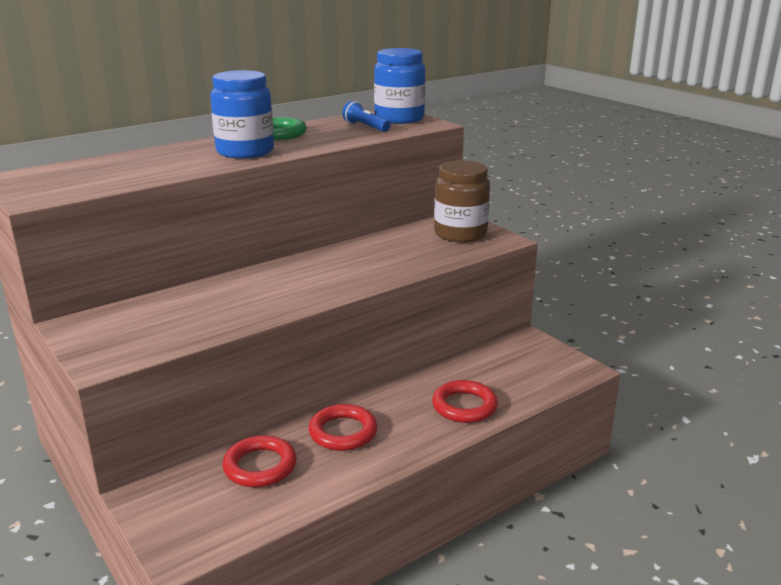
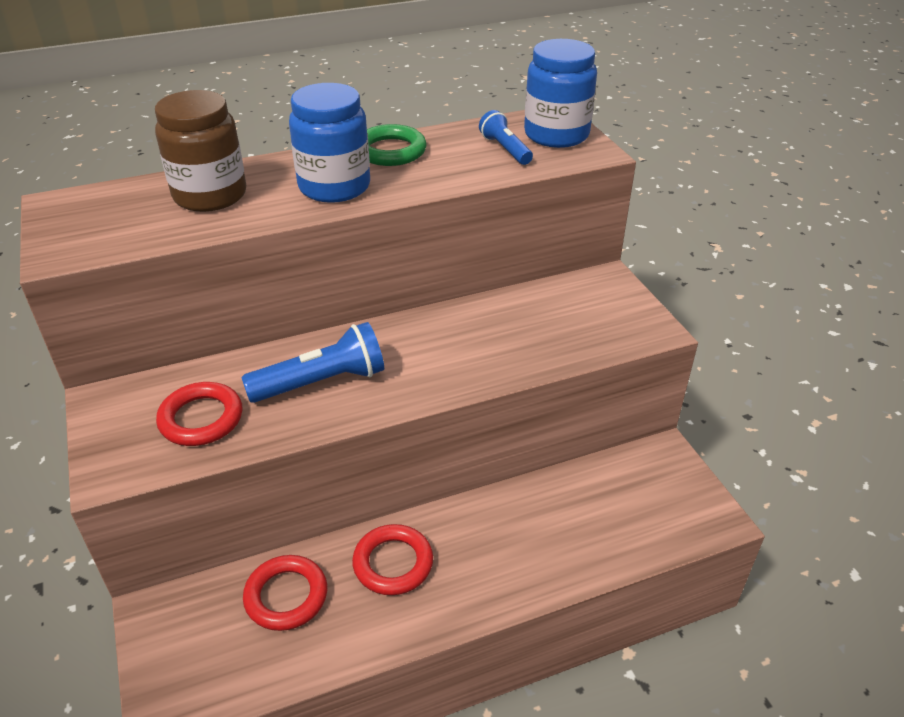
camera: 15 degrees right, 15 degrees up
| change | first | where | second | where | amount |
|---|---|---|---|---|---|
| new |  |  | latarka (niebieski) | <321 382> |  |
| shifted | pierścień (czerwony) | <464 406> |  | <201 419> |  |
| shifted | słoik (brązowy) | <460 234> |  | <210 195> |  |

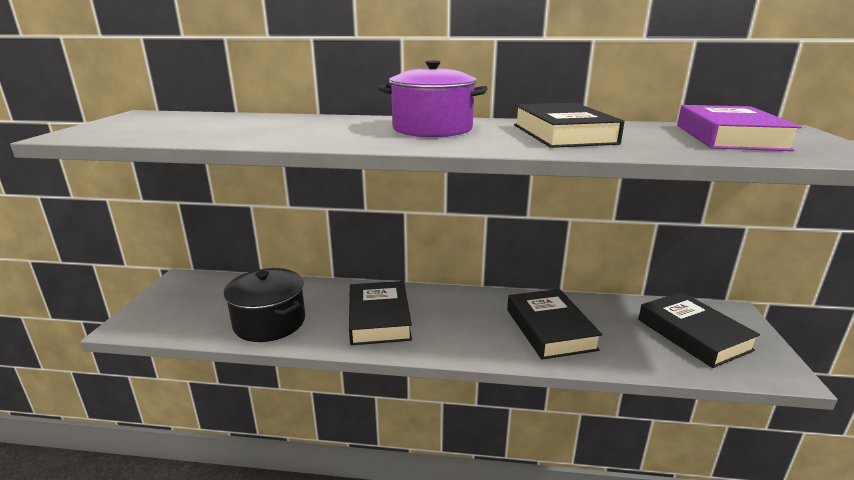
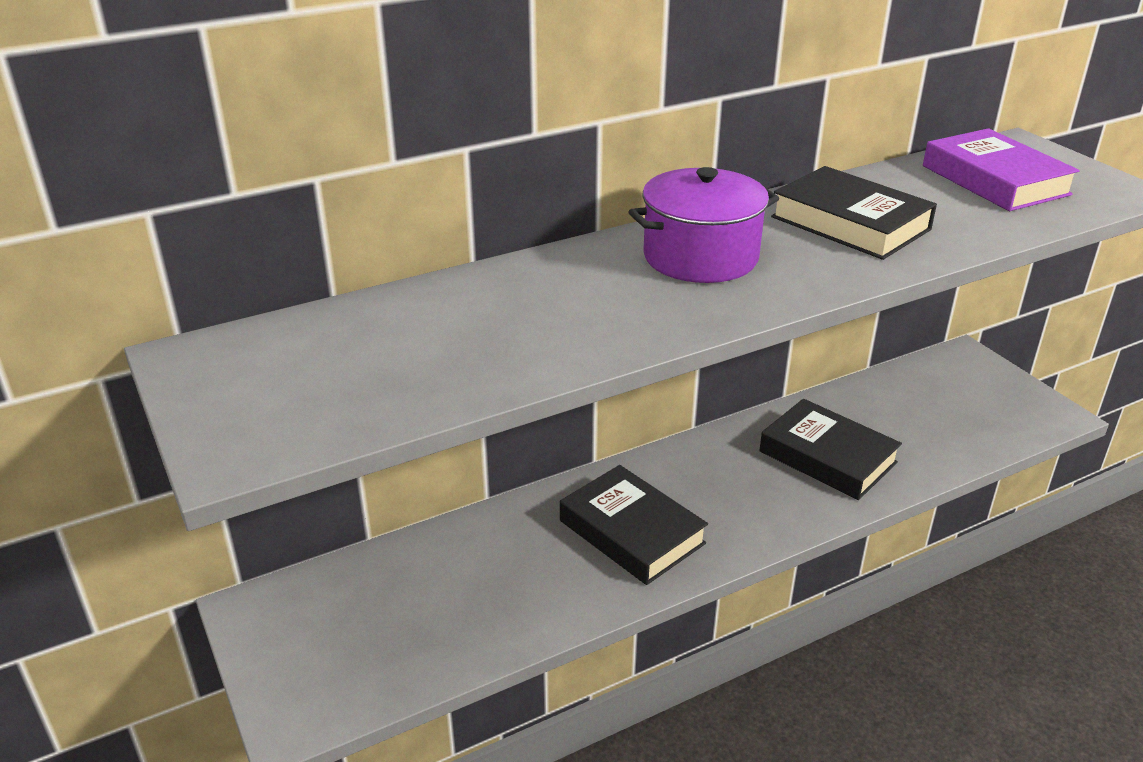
camera: 35 degrees left, 10 degrees up
| change | first | where | second | where | amount |
|---|---|---|---|---|---|
| gone | garnek (czarny) | <269 322> |  |  |  |
| gone | książka (czarny) | <693 334> |  |  |  |

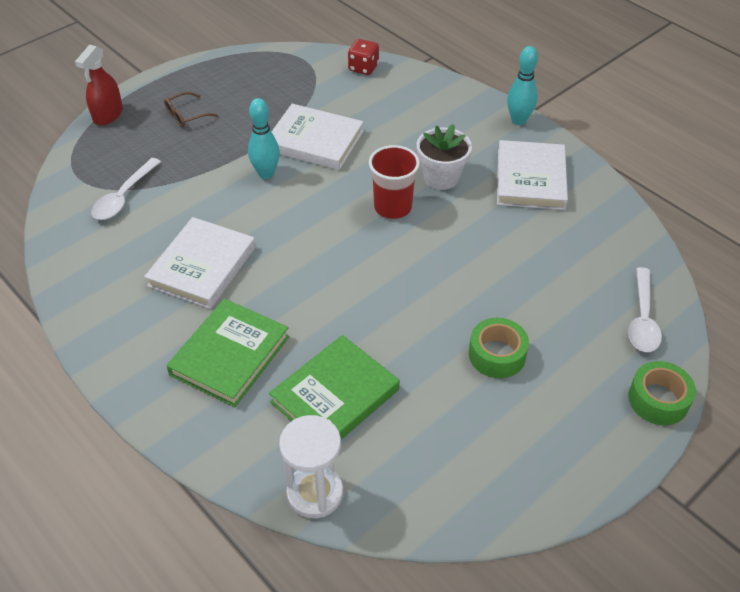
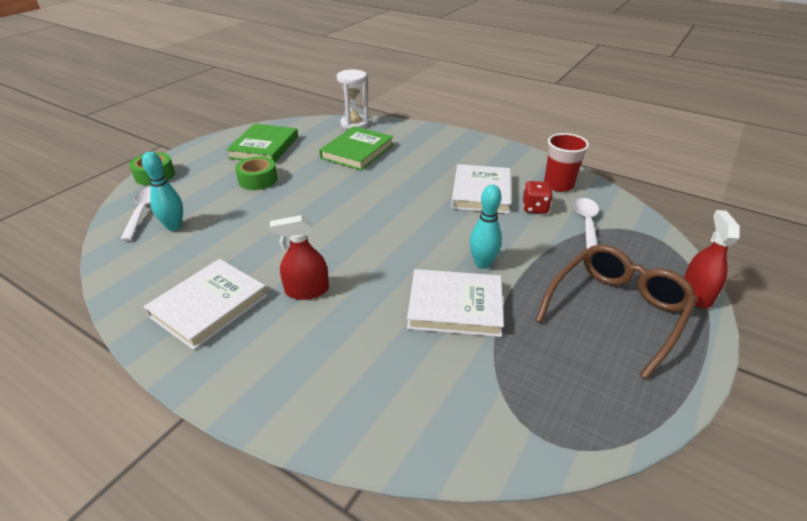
camera: 165 degrees right, 10 degrees down
| change | first | where | second | where | amount |
|---|---|---|---|---|---|
| shifted | książka (zielony) | <230 355> |  | <264 147> |  |
| shifted | kostka do gry (czerwony) | <363 68> |  | <535 208> |  |
| shifted | szklanka (czerwony) | <392 207> |  | <558 185> |  |
| shifted | kręgiel (turkusowy) | <518 120> |  | <174 227> |  |
| swapped | doniczka (biały) | <441 177> | spryskiwacz (czerwony) | <307 291> |  |
| rotated | książka (biały) | <530 179> |  | <209 306> | 45 degrees clockwise |
| scaled | okulary (brązowy) | <186 115> |  | <616 310> | x2.28 |

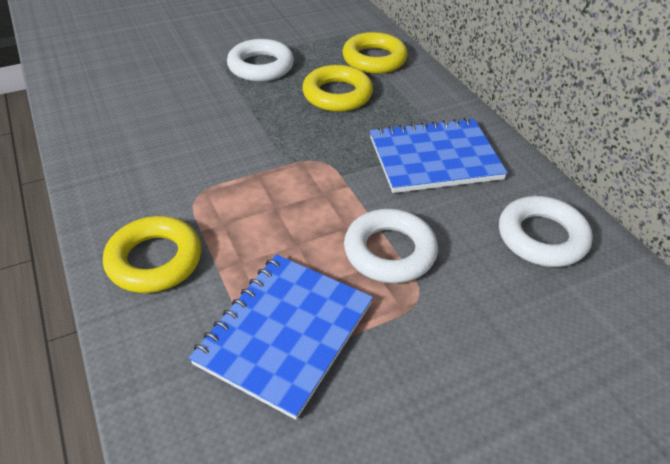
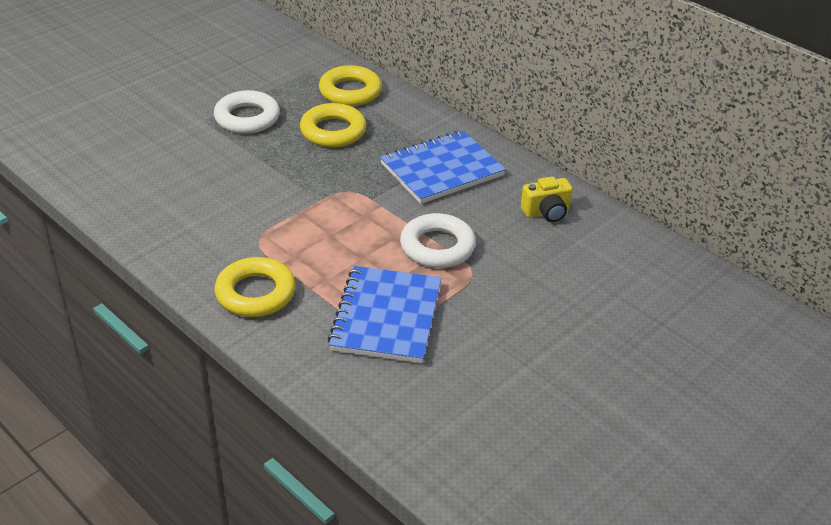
camera: 20 degrees left, 5 degrees down
| change | first | where | second | where | amount |
|---|---|---|---|---|---|
| swapped | pierścień (biały) | <542 237> | aparat fotograficzny (żółty) | <546 212> |  |

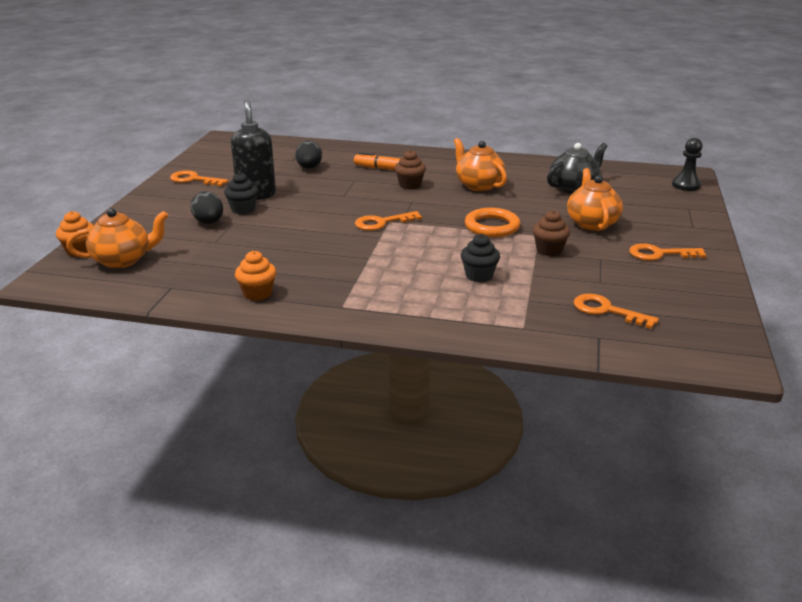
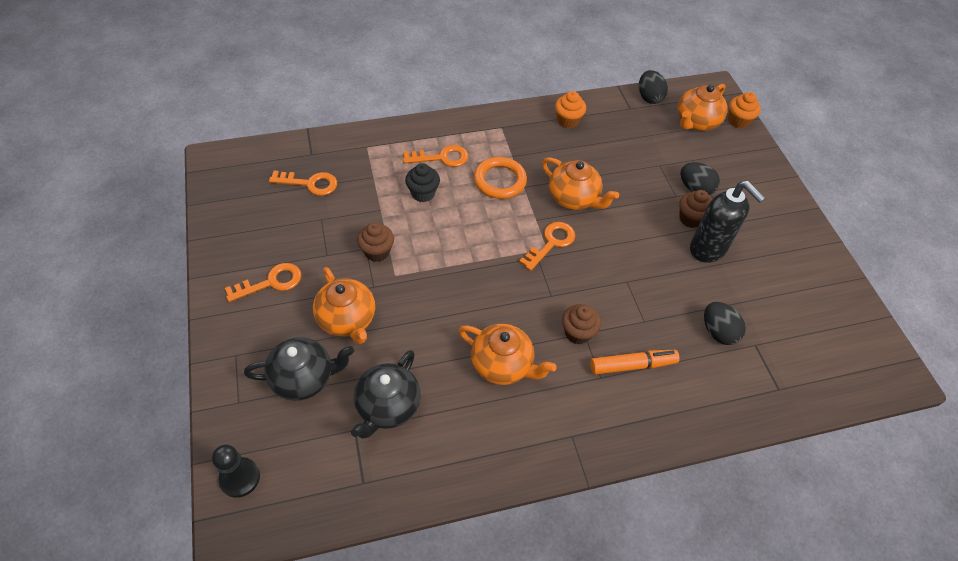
camera: 150 degrees right, 25 degrees up
| change | first | where | second | where | amount |
|---|---|---|---|---|---|
| new |  |  | imbryk (czarny) | <304 378> |  |
| new |  |  | imbryk (pomarańczowy) | <574 198> |  |
| new |  |  | jajko (czarny) | <649 97> |  |
| shifted | klucz (pomarańczowy) | <194 180> |  | <441 158> |  |
| shifted | pierścień (pomarańczowy) | <492 226> |  | <500 181> |  |
| repainted | muffinka (czarny) | <243 209> | muffinka (brązowy) | <690 219> |  |

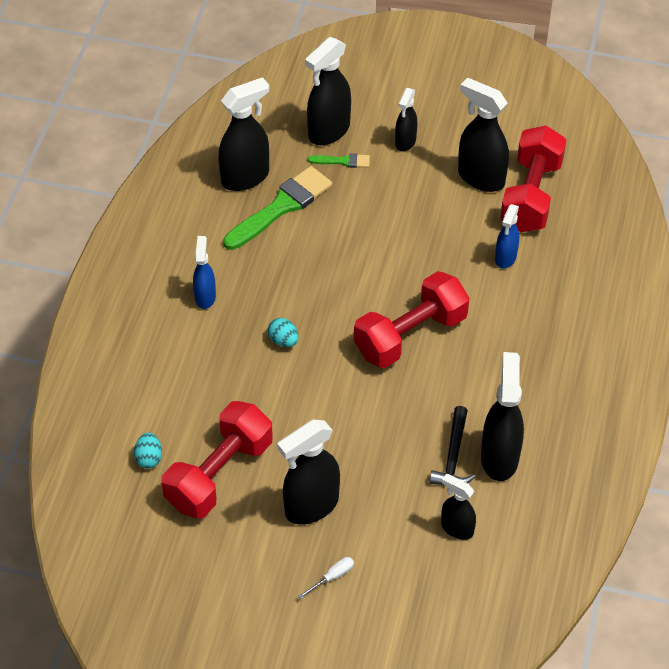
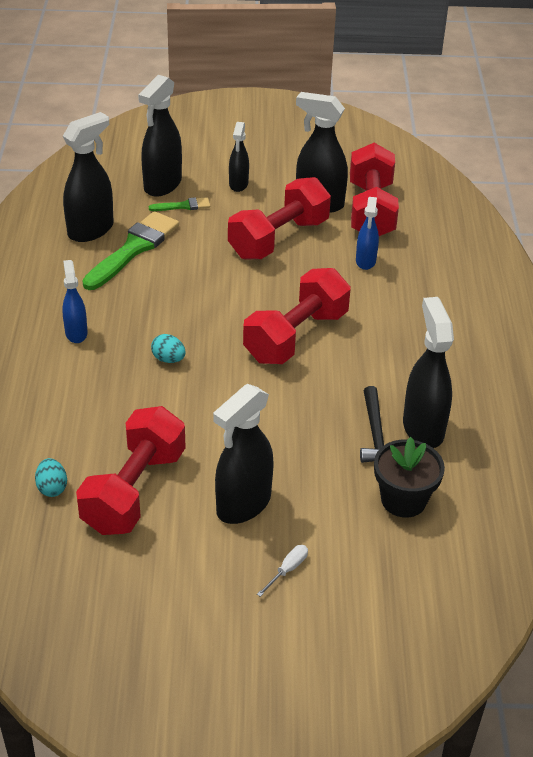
camera: 15 degrees left, 10 degrees down
| change | first | where | second | where | amount |
|---|---|---|---|---|---|
| new |  |  | hantel (czerwony) | <279 239> |  |
| swapped | spryskiwacz (czarny) | <456 528> | doniczka (czarny) | <403 500> |  |

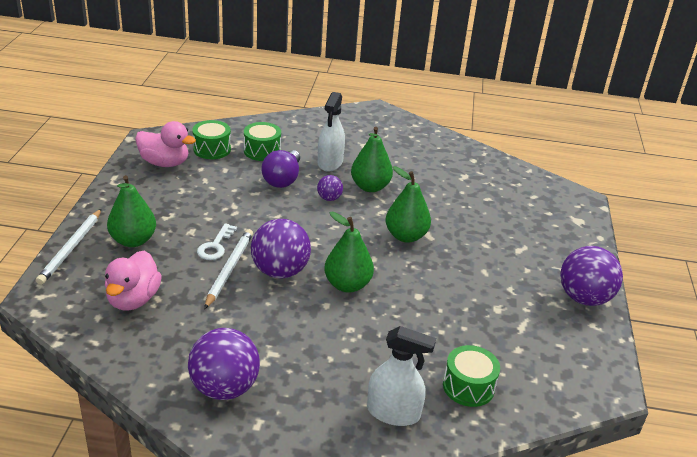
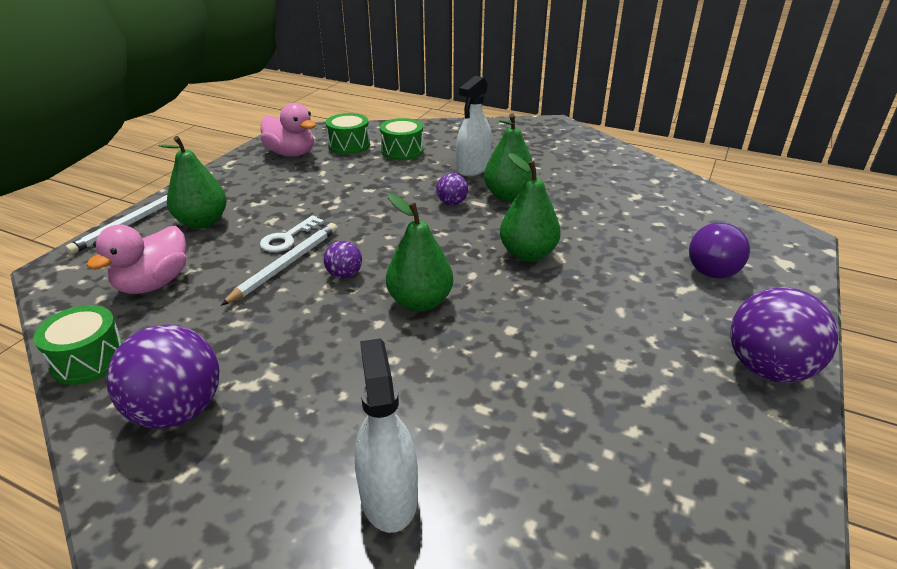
camera: 20 degrees right, 0 degrees up
| change | first | where | second | where | amount |
|---|---|---|---|---|---|
| shifted | żarówka (fioletowy) | <282 179> |  | <715 266> |  |
| shifted | bęben (zielony) | <468 386> |  | <89 360> |  |
| rotated | spryskiwacz (biały) | <393 412> |  | <389 496> | 135 degrees counterclockwise |
| scaled | piłka (fioletowy) | <280 271> |  | <344 275> | x0.50 |

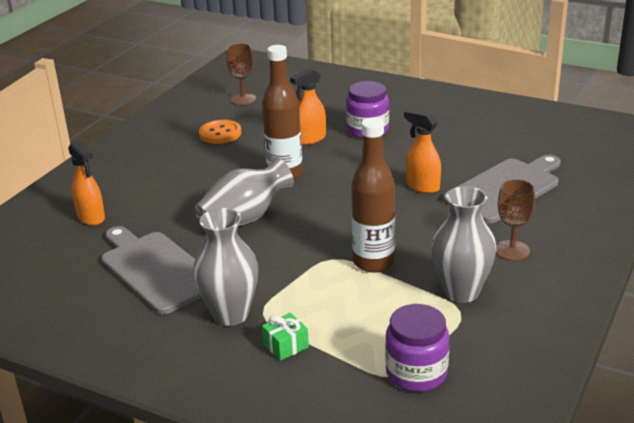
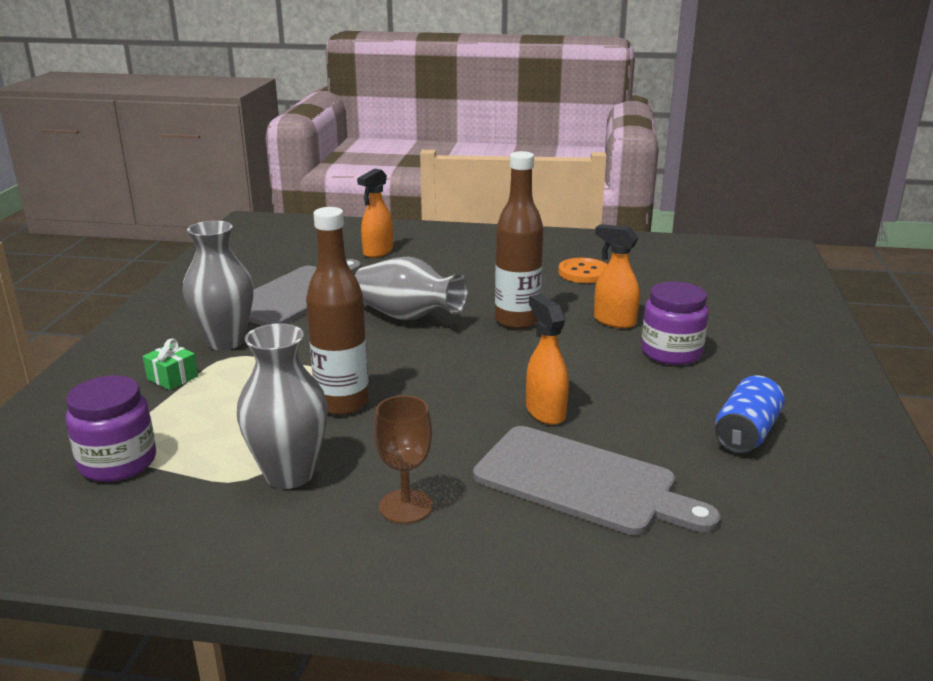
camera: 70 degrees right, 5 degrees down
| change | first | where | second | where | amount |
|---|---|---|---|---|---|
| gone | kielich (brązowy) | <243 99> |  |  |  |
| new |  |  | puszka (niebieski) | <746 433> |  |
| rotated | spryskiwacz (pomarańczowy) | <422 186> |  | <545 412> | 45 degrees counterclockwise |

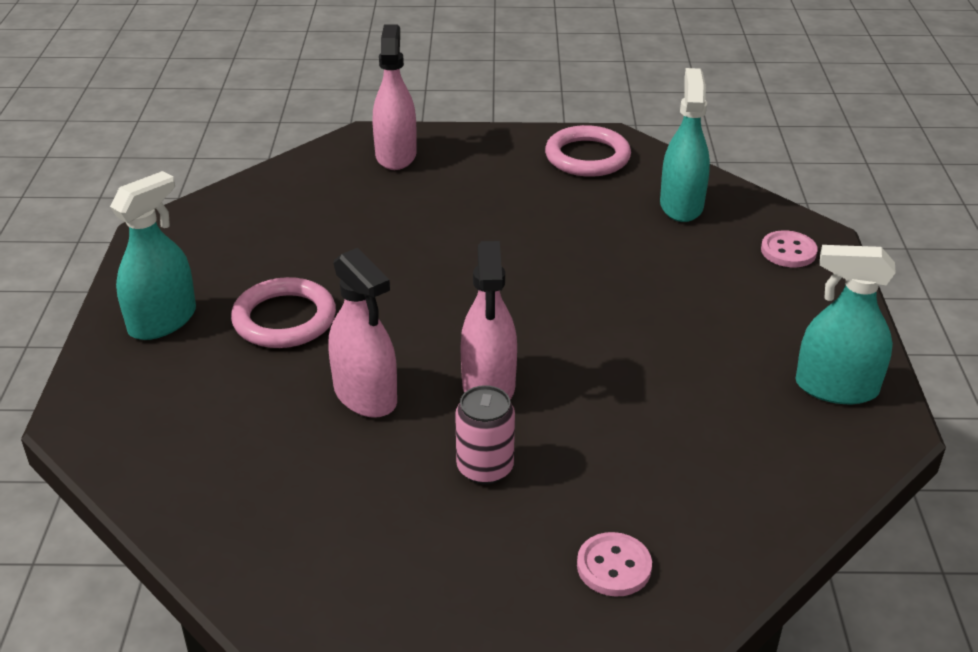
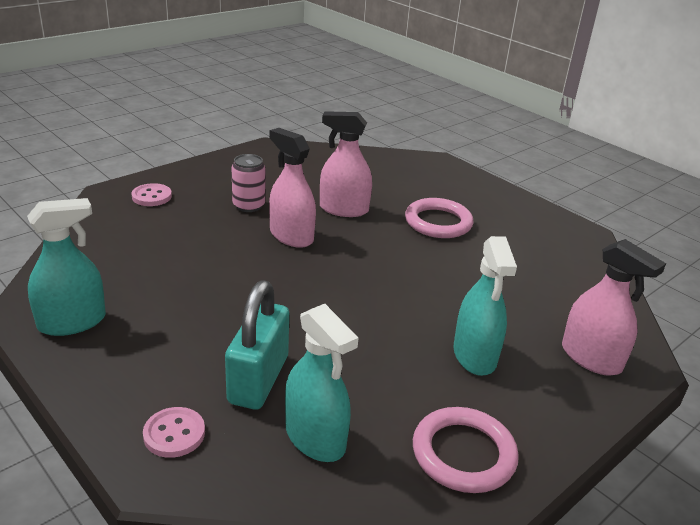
camera: 135 degrees right, 5 degrees down
| change | first | where | second | where | amount |
|---|---|---|---|---|---|
| new |  |  | kłódka (turkusowy) | <258 379> |  |
| shifted | spryskiwacz (turkusowy) | <162 321> |  | <474 355> |  |

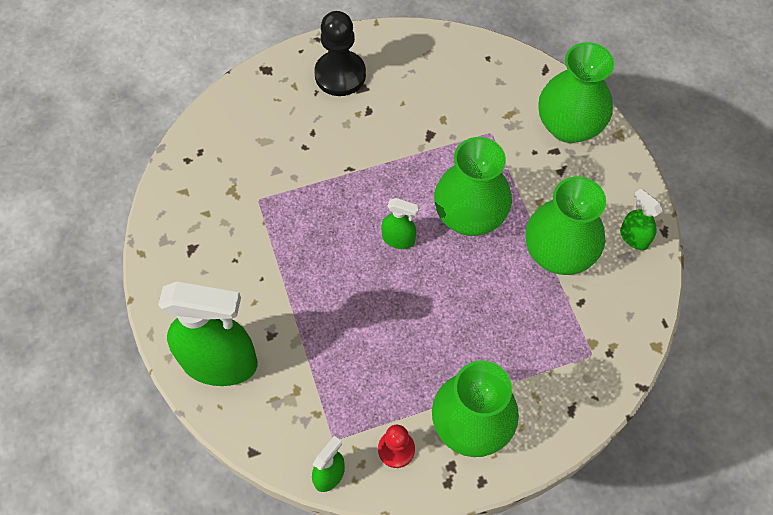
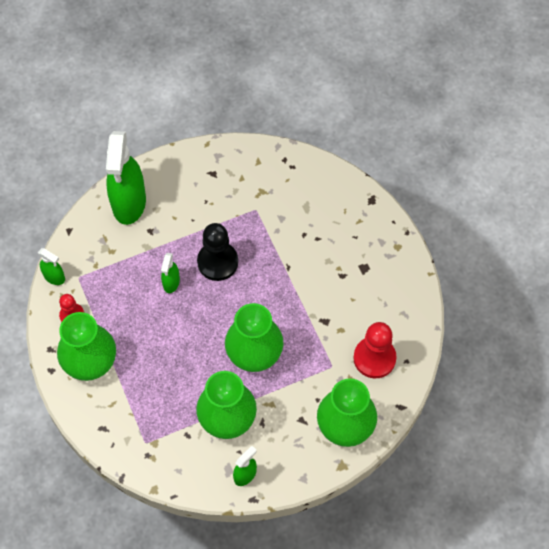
camera: 85 degrees right, 0 degrees up
| change | first | where | second | where | amount |
|---|---|---|---|---|---|
| new |  |  | pionek (czerwony) | <374 358> |  |
| shifted | pionek (czarny) | <340 75> |  | <217 262> |  |
| shifted | spryskiwacz (zielony) | <398 239> |  | <171 283> |  |

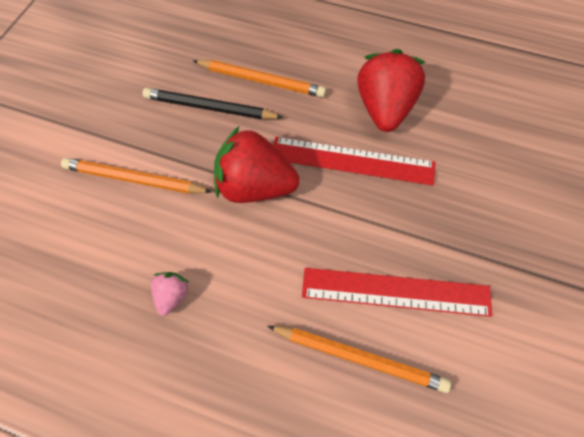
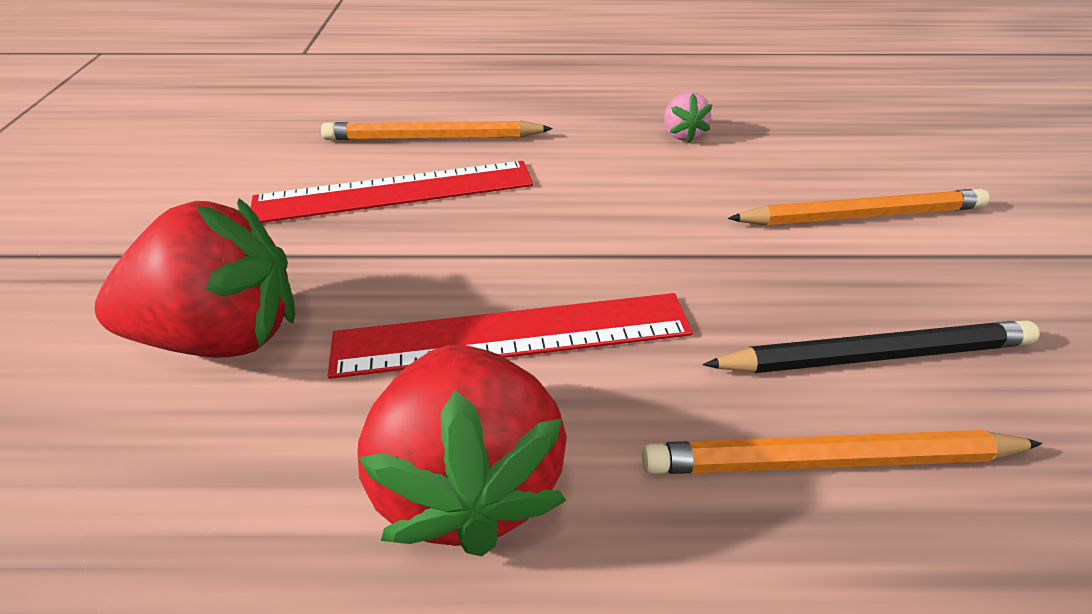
camera: 160 degrees right, 20 degrees down
| change | first | where | second | where | amount |
|---|---|---|---|---|---|
| shifted | truskawka (czerwony) | <255 186> |  | <225 335> |  |

